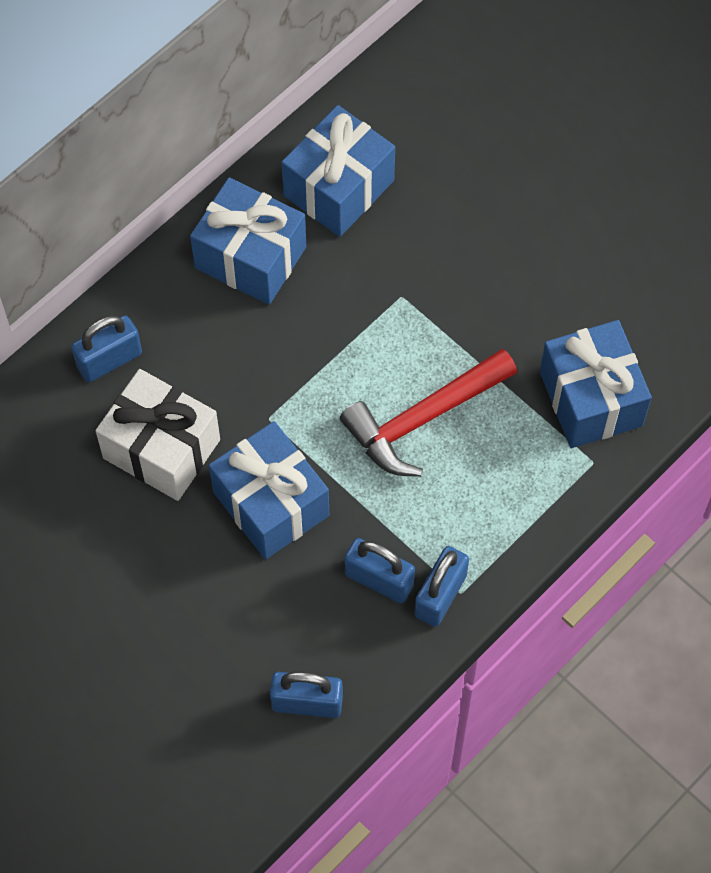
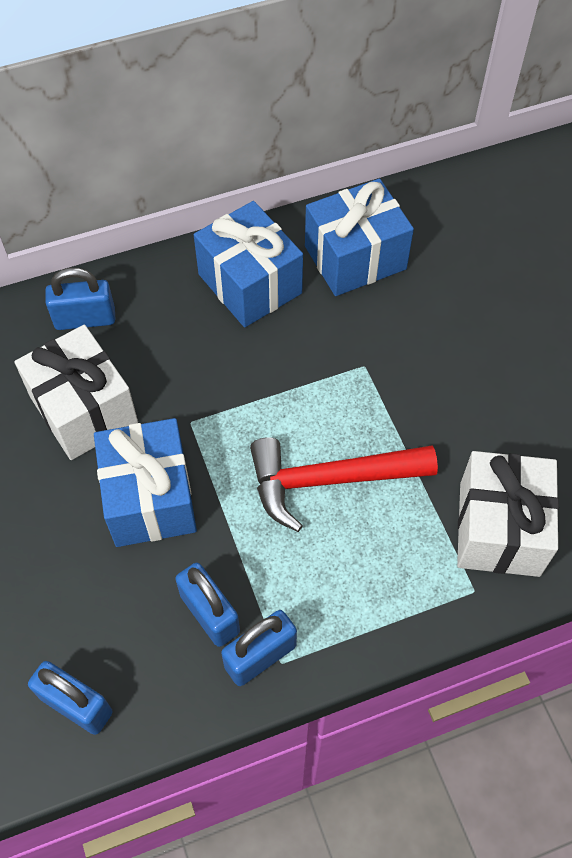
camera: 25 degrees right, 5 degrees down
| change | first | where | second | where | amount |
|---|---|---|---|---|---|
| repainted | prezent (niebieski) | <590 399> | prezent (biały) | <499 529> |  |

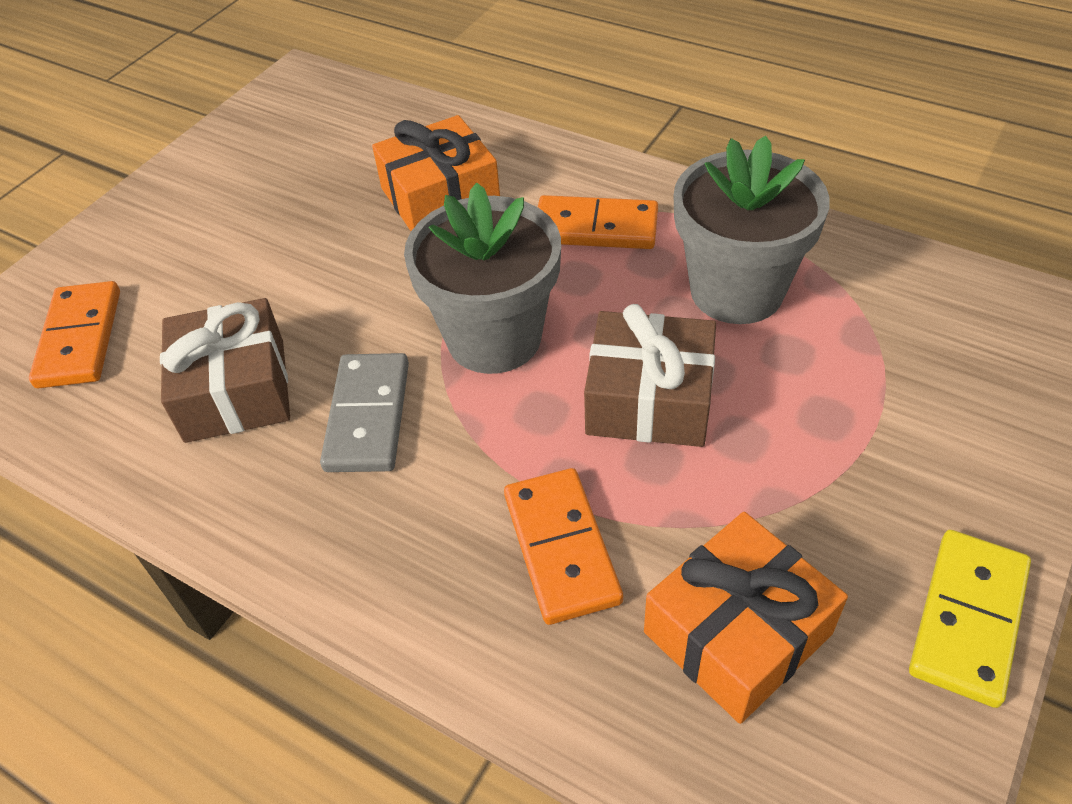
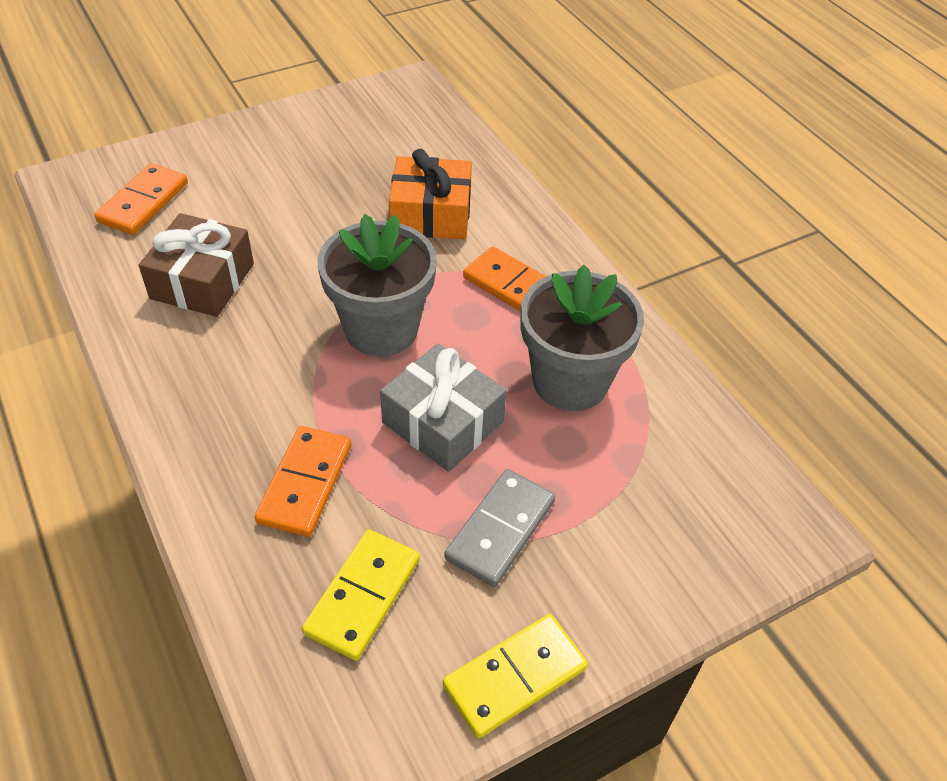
camera: 25 degrees right, 0 degrees up
| change | first | where | second | where | amount |
|---|---|---|---|---|---|
| shifted | kostka domina (szary) | <368 416> |  | <500 530> |  |
| swapped | prezent (pomarańczowy) | <737 633> | kostka domina (żółty) | <362 596> |  |
| repainted | prezent (brązowy) | <649 399> | prezent (szary) | <442 422> |  |

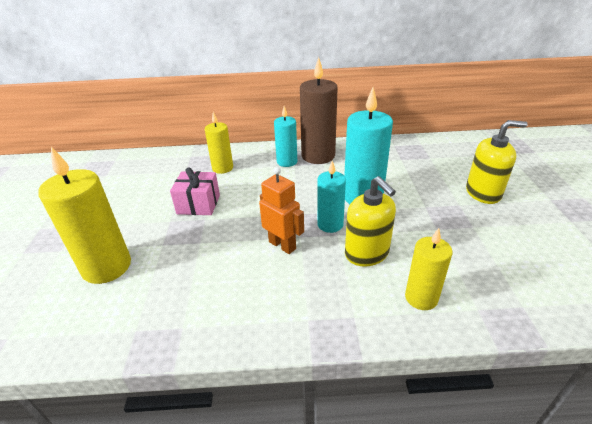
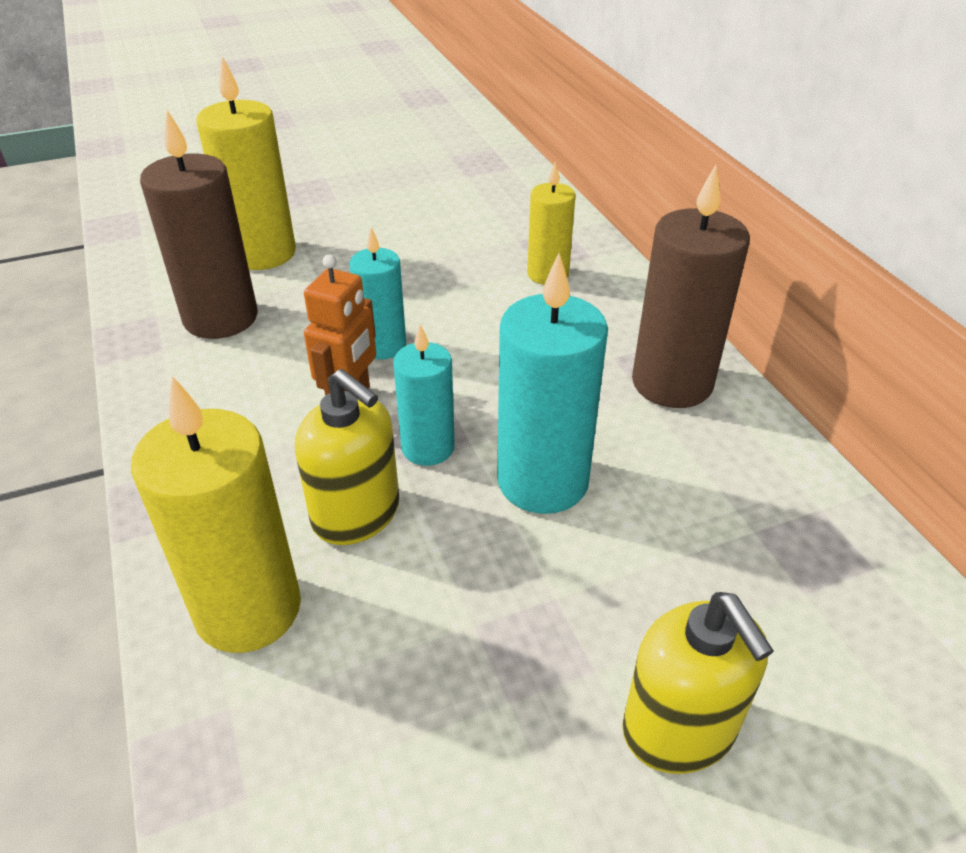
camera: 70 degrees right, 5 degrees up
| change | first | where | second | where | amount |
|---|---|---|---|---|---|
| gone | prezent (różowy) | <198 204> |  |  |  |
| new |  |  | świeca (brązowy) | <221 318> |  |
| shifted | świeca (turkusowy) | <287 162> |  | <383 346> |  |
| rotated | dozownik mydła (żółty) | <367 253> |  | <356 514> | 90 degrees counterclockwise |
| scaled | świeca (żółty) | <421 298> |  | <248 609> | x1.65 |

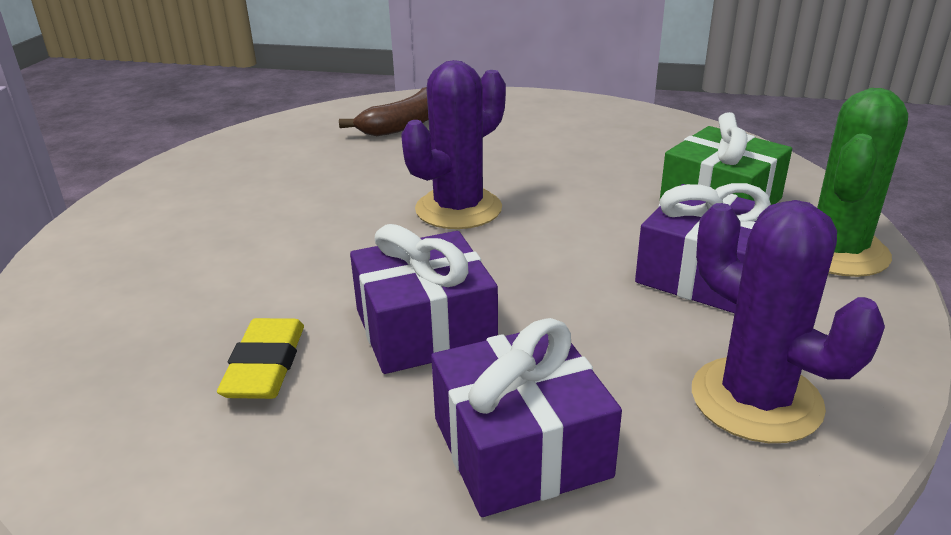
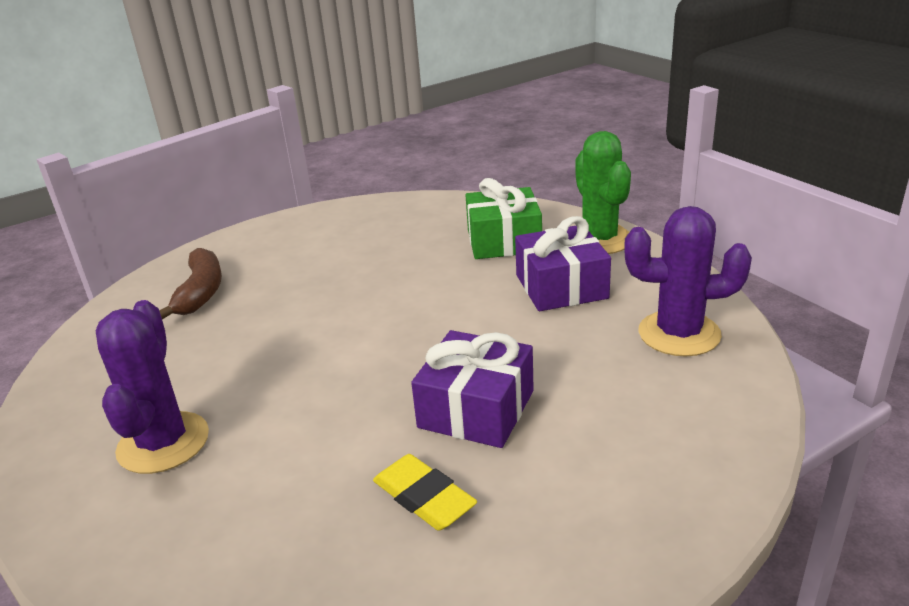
camera: 45 degrees left, 0 degrees up
| change | first | where | second | where | amount |
|---|---|---|---|---|---|
| gone | prezent (fioletowy) | <521 447> |  |  |  |
| shifted | kaktus (fioletowy) | <458 209> |  | <163 443> |  |

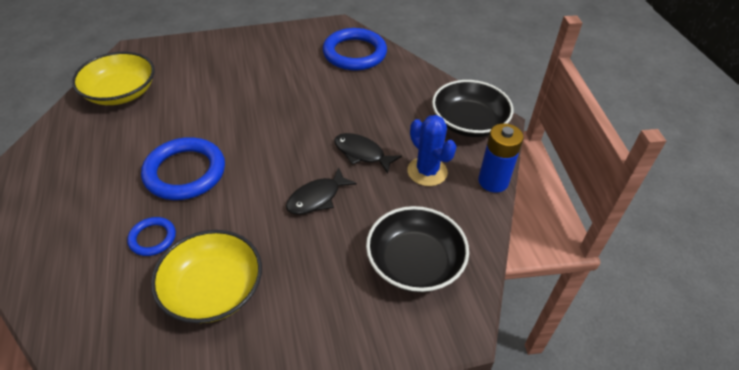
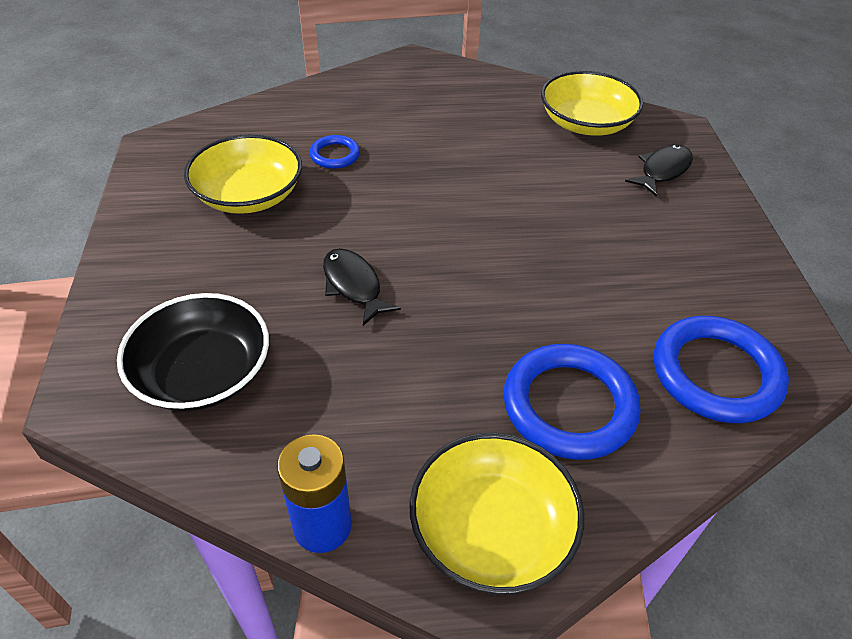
camera: 100 degrees right, 0 degrees up
| change | first | where | second | where | amount |
|---|---|---|---|---|---|
| gone | kaktus (niebieski) | <427 171> |  |  |  |
| shifted | pierścień (niebieski) | <185 172> |  | <569 405> |  |
| shifted | ryba (czarny) | <362 153> |  | <662 171> |  |
| repainted | miska (czarny) | <468 122> | miska (żółty) | <492 529> |  |

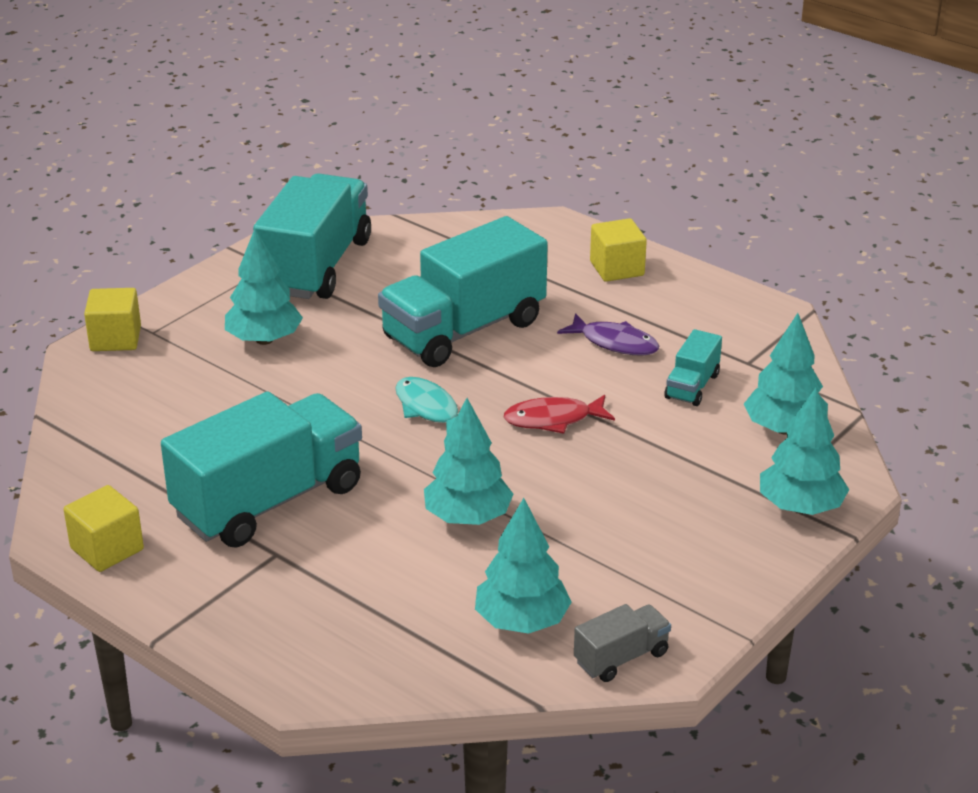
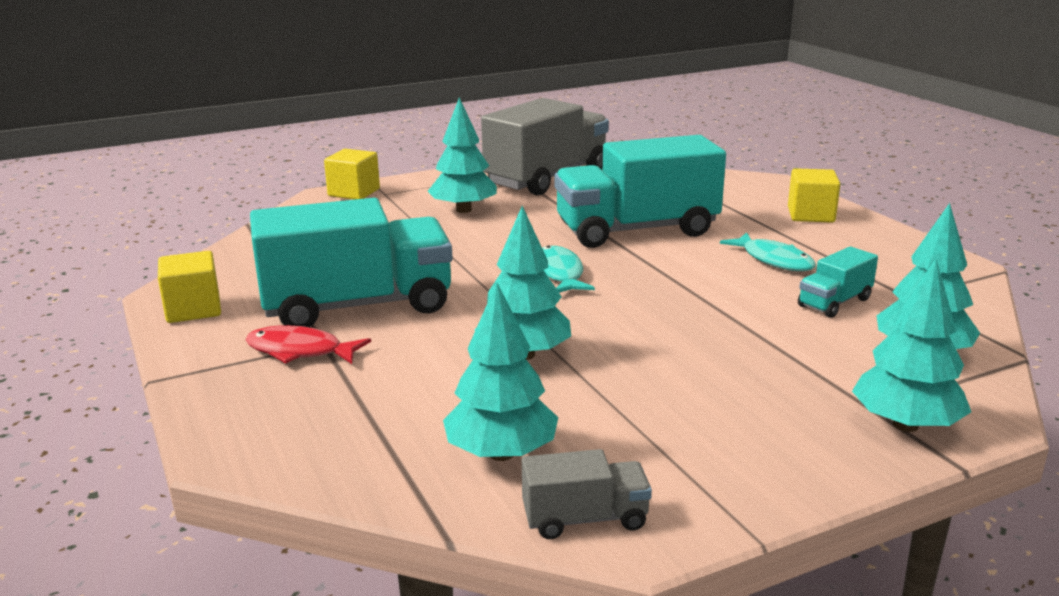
camera: 25 degrees right, 10 degrees down
| change | first | where | second | where | amount |
|---|---|---|---|---|---|
| shifted | ryba (czerwony) | <553 419> |  | <300 351> |  |
| repainted | ciężarówka (turkusowy) | <316 266> | ciężarówka (szary) | <547 178> |  |
| repainted | ryba (fioletowy) | <615 343> | ryba (turkusowy) | <774 260> |  |

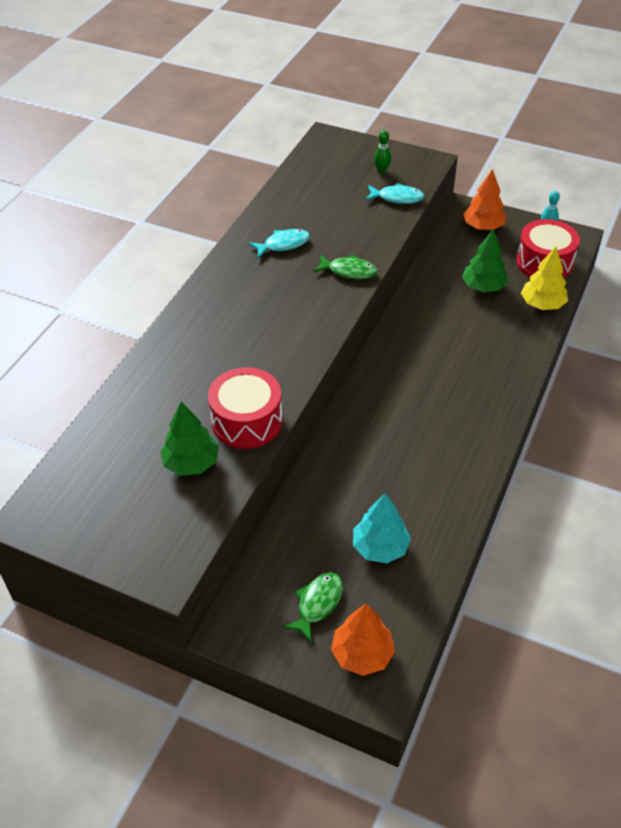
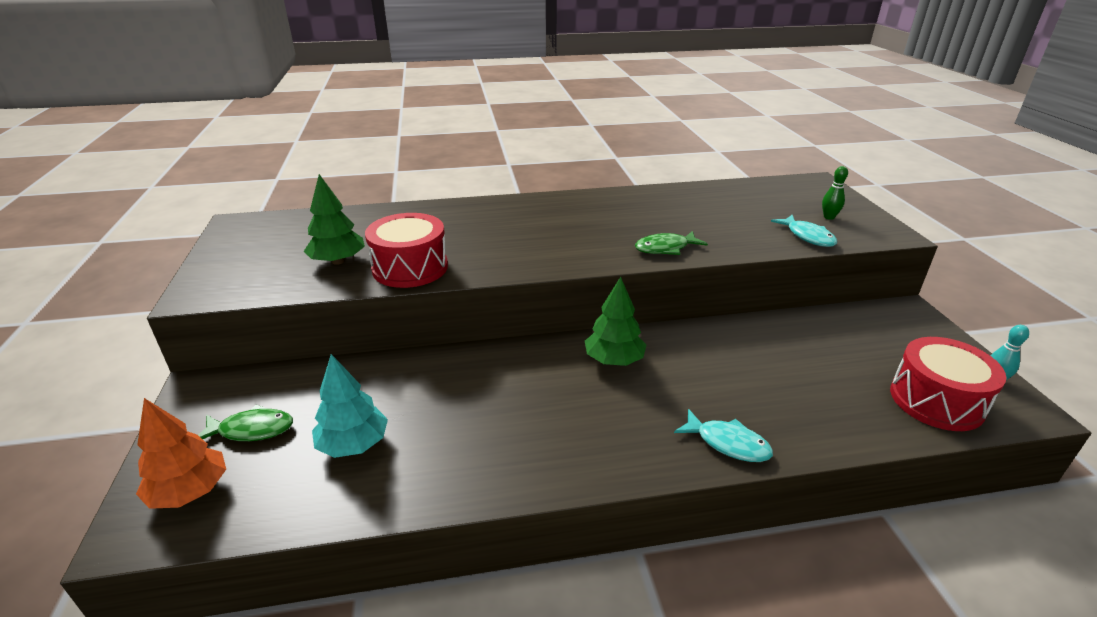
camera: 55 degrees right, 15 degrees down
| change | first | where | second | where | amount |
|---|---|---|---|---|---|
| gone | drzewko (pomarańczowy) | <483 227> |  |  |  |
| gone | drzewko (żółty) | <542 304> |  |  |  |
| shifted | ryba (turkusowy) | <283 244> |  | <727 443> |  |
| shifted | drzewko (zielony) | <483 287> |  | <614 360> |  |
| rotated | ryba (zielony) | <349 271> |  | <665 248> | 90 degrees clockwise |

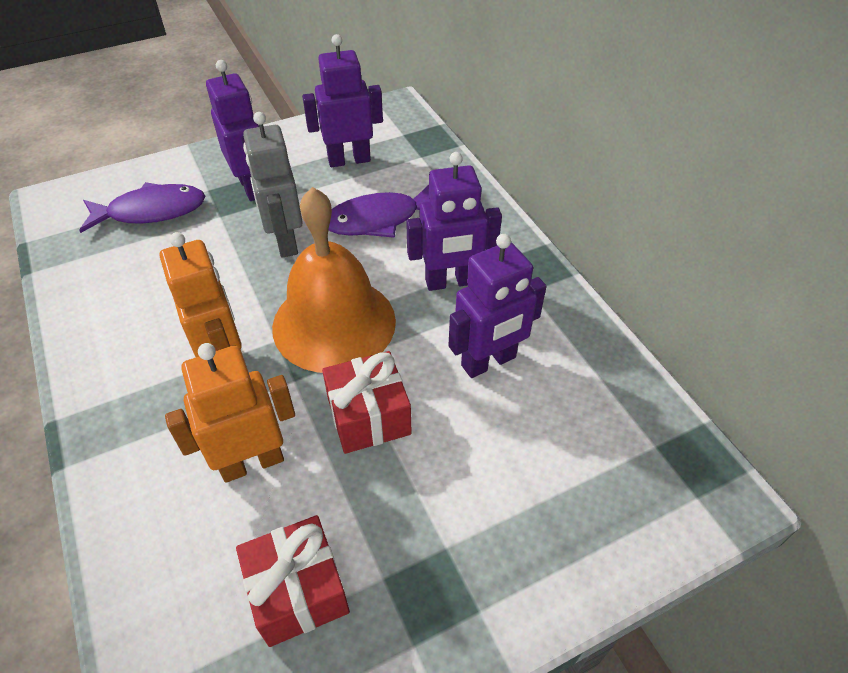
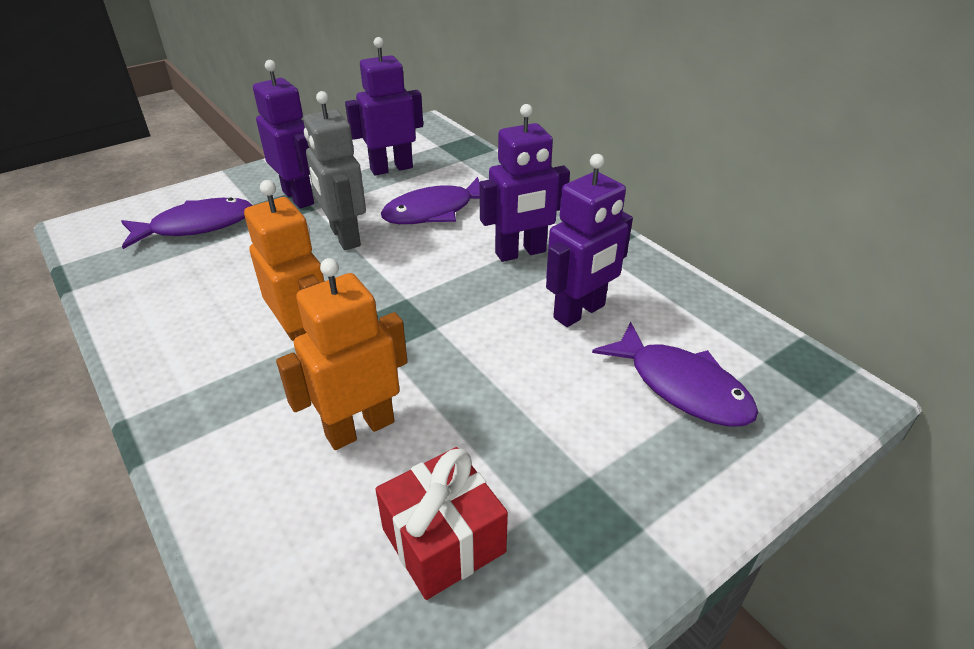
camera: 10 degrees left, 10 degrees down
| change | first | where | second | where | amount |
|---|---|---|---|---|---|
| gone | dzwonek (pomarańczowy) | <334 323> |  |  |  |
| gone | prezent (czerwony) | <369 416> |  |  |  |
| new |  |  | ryba (fioletowy) | <681 386> |  |

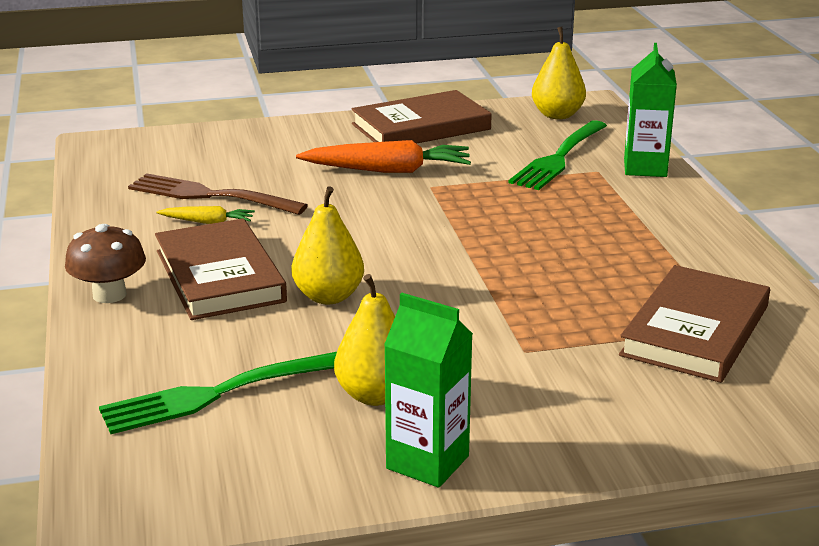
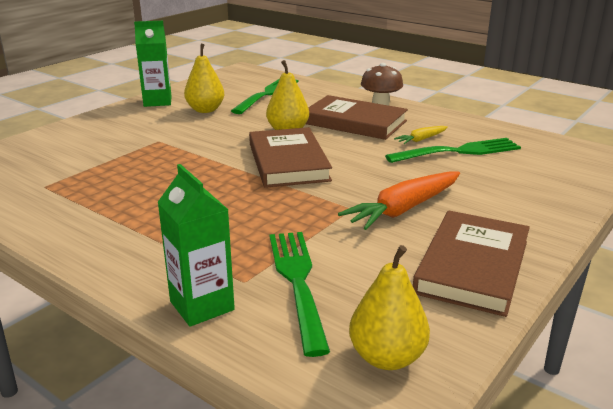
camera: 140 degrees right, 0 degrees up
| change | first | where | second | where | amount |
|---|---|---|---|---|---|
| shifted | książka (brązowy) | <695 330> |  | <288 162> |  |
| repainted | widelec (brązowy) | <210 195> | widelec (zielony) | <458 151> |  |

